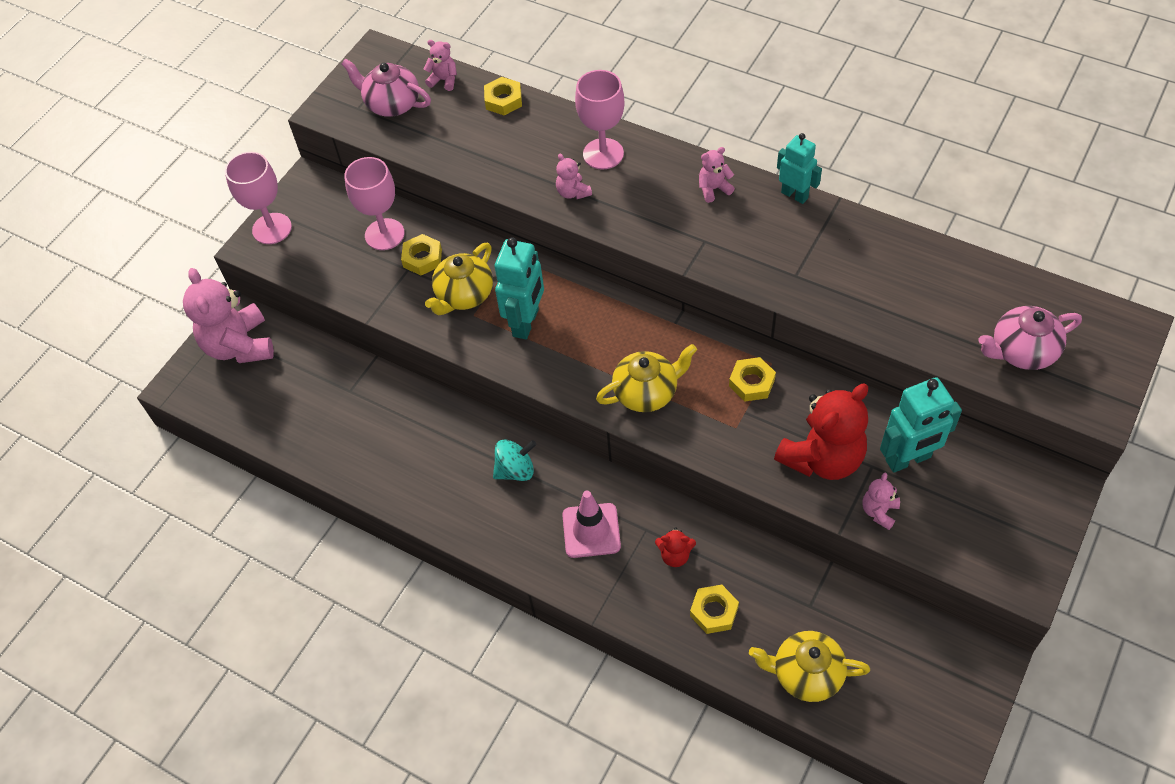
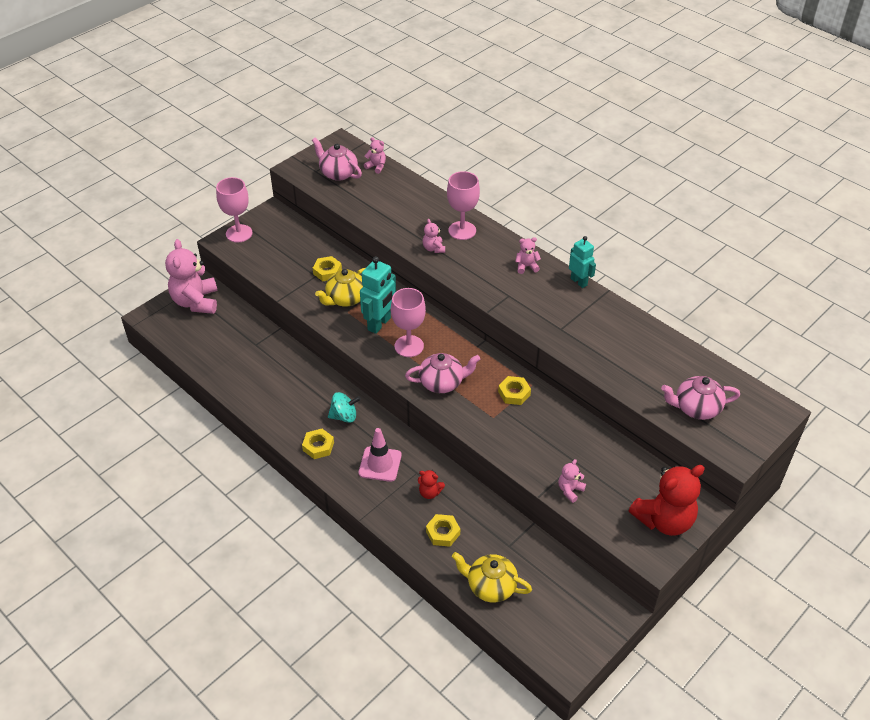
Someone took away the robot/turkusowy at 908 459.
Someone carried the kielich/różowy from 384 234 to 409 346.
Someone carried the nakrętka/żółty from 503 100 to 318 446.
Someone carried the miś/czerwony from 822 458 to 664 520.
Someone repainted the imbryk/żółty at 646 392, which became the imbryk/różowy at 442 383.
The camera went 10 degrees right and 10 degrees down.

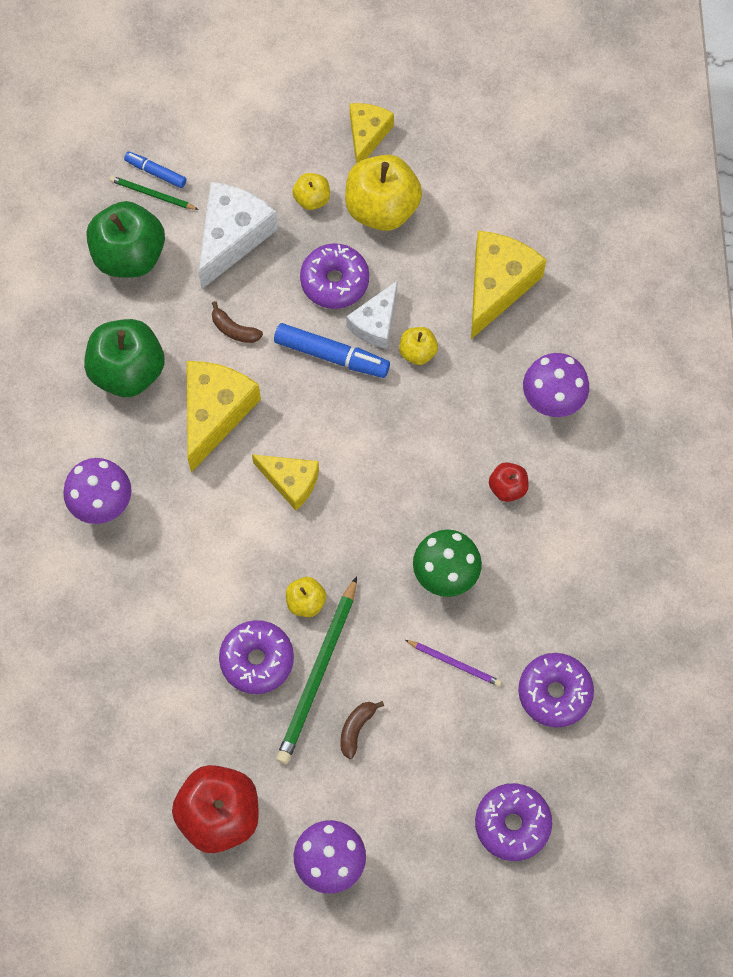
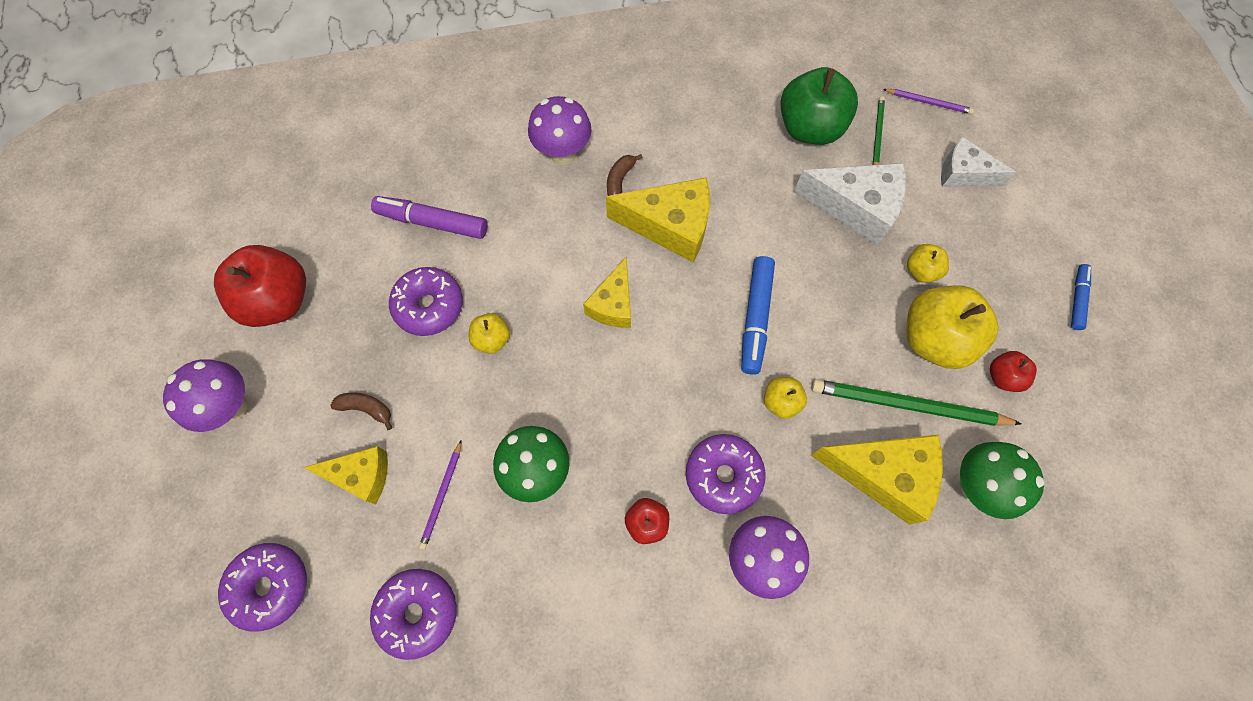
Someone took away the jabłko/zielony at 128 371.
Someone put down the flamaster/fioletowy at 432 222.
Someone put down the ołówek/fioletowy at 928 102.
Someone put down the grzyb/zielony at 975 486.
Someone put down the jabłko/czerwony at 1003 377.
Someone carried the flamaster/niebieski from 156 172 to 1077 299.
Someone carried the banan/brązowy from 234 329 to 620 180.
Someone carried the ołówek/zielony from 318 673 to 908 405.
Someone carried the donut/fioletowy from 334 281 to 723 475.
Someone carried the ser/biały from 376 323 to 963 173.
Someone carried the ser/żółty from 367 135 to 361 475.
The camera went 80 degrees right and 0 degrees up.

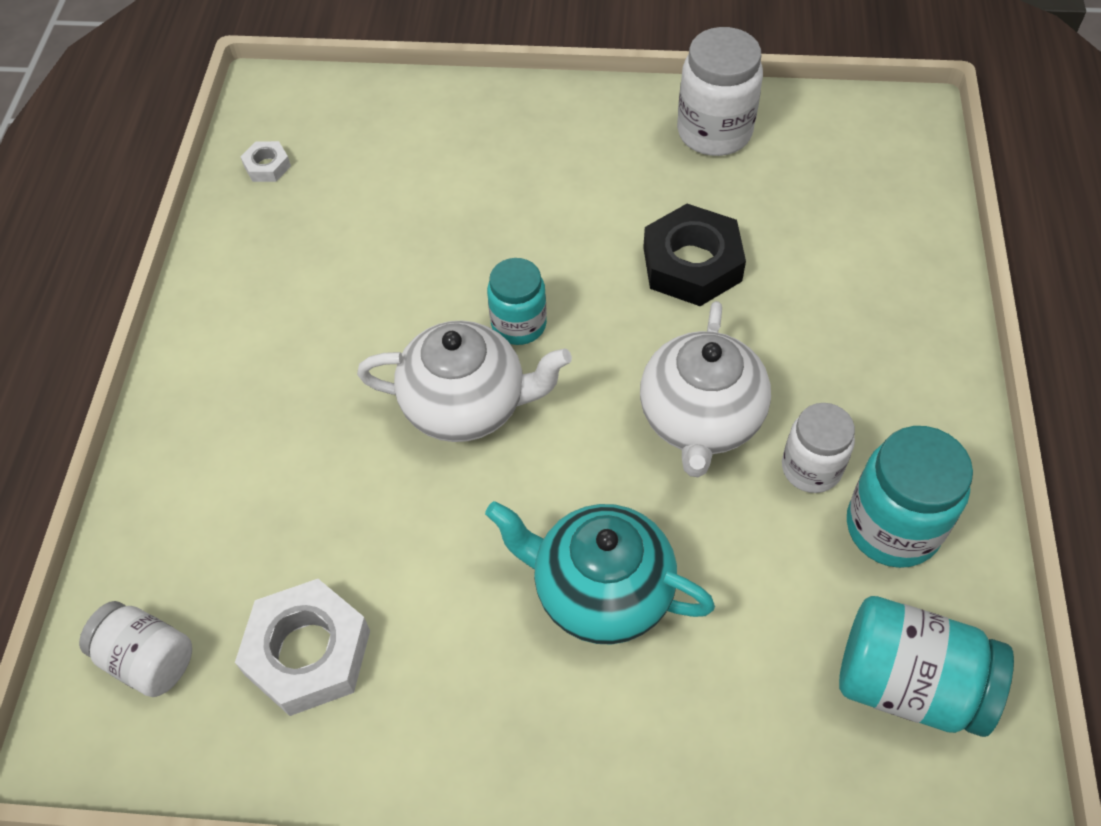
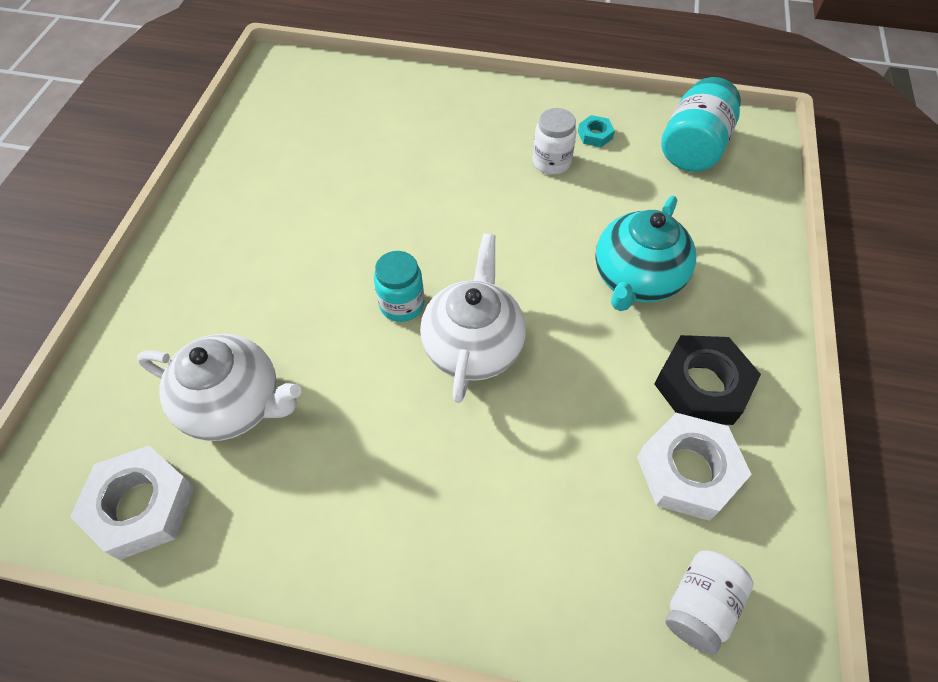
Someone took away the słoik/biały at 714 132.
Someone carried the imbryk/biały from 700 420 to 234 405.
Someone carried the nakrętka/czarny from 692 264 to 702 385.
Someone swapped the słoik/turkusowy at 892 527 for the nakrętka/turkusowy at 595 135.
Someone scaled the nakrętka/biały at 267 166 by 2.07.
The camera went 85 degrees left and 0 degrees up.

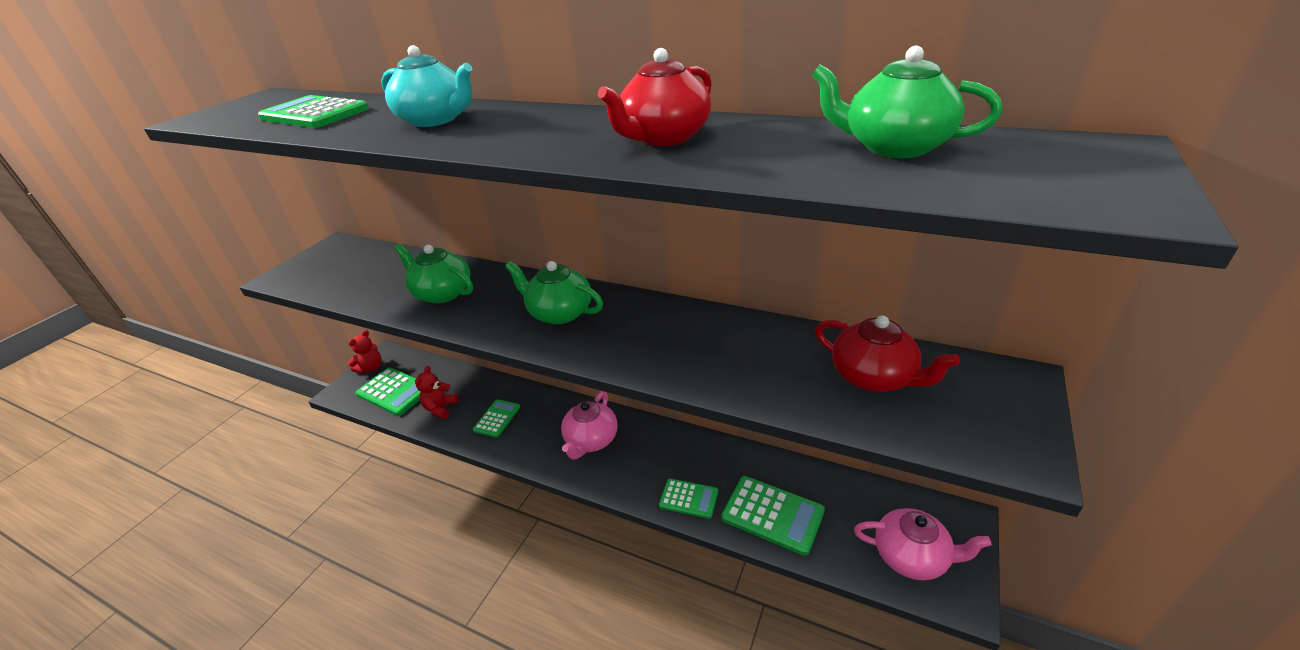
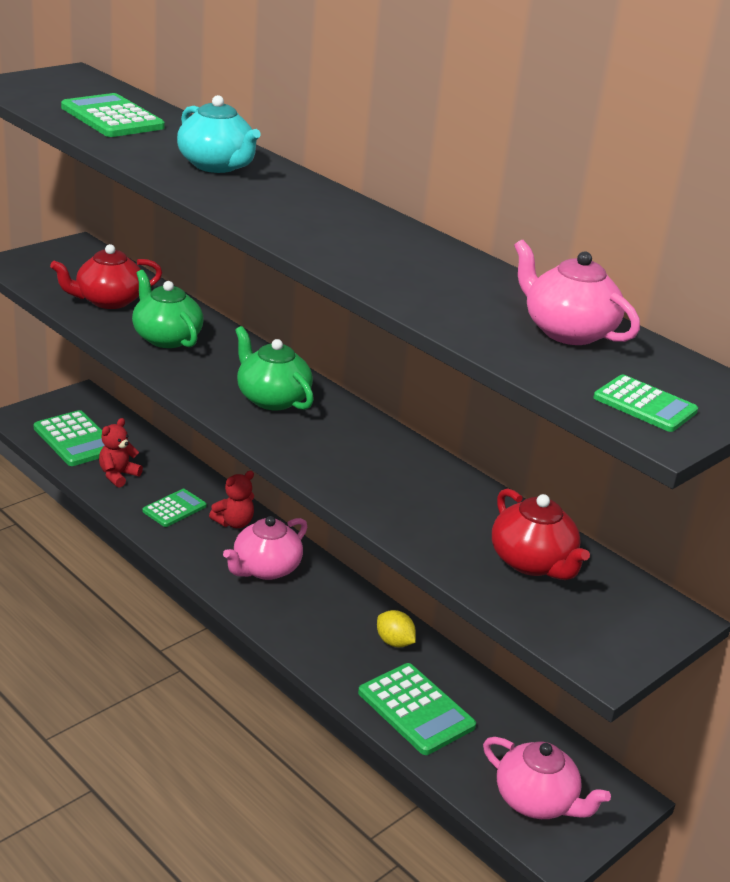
Someone put down the cytryna/żółty at 394 642.
Someone carried the miś/czerwony from 371 368 to 234 523.
Someone carried the imbryk/czerwony from 664 138 to 108 301.
Someone carried the kalkulator/zielony from 688 498 to 645 405.
Someone repainted the imbryk/zielony at 894 147, which became the imbryk/różowy at 567 331.
The camera went 15 degrees right and 5 degrees down.

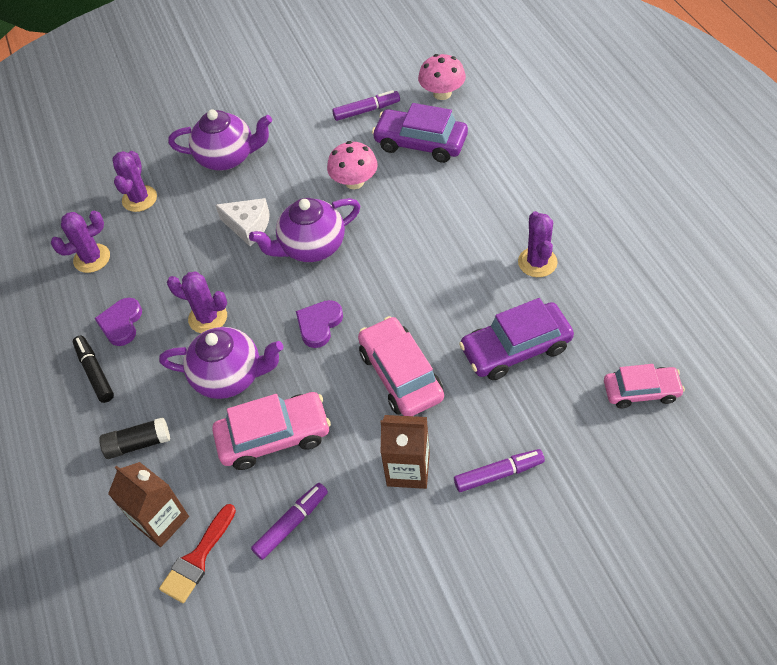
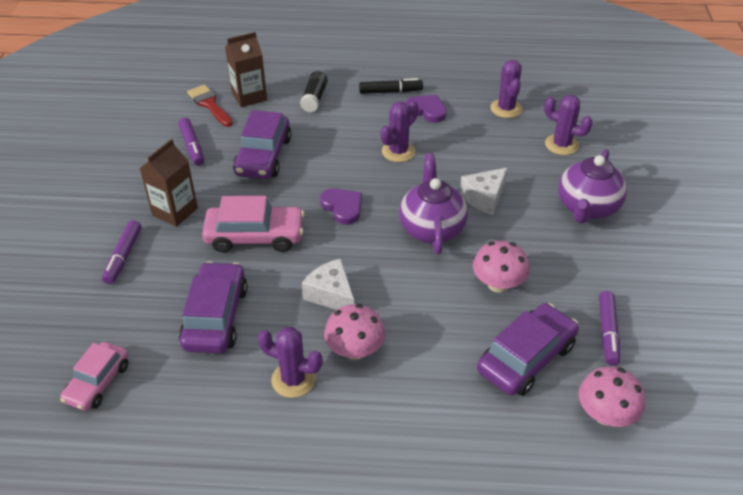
Someone took away the imbryk/fioletowy at 230 376.
Someone put down the ser/biały at 331 294.
Someone put down the grzyb/różowy at 355 350.
Someone repainted the samochód/różowy at 274 436, which became the samochód/fioletowy at 263 156.
The camera went 110 degrees right and 10 degrees down.

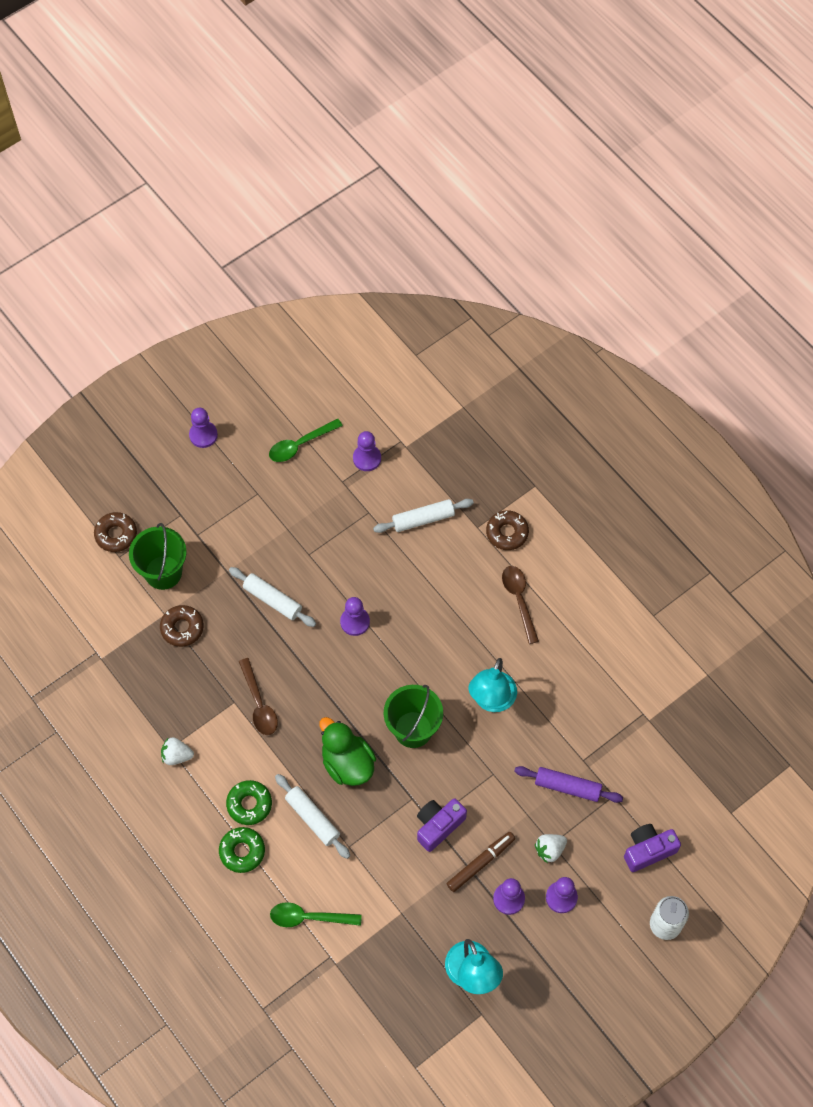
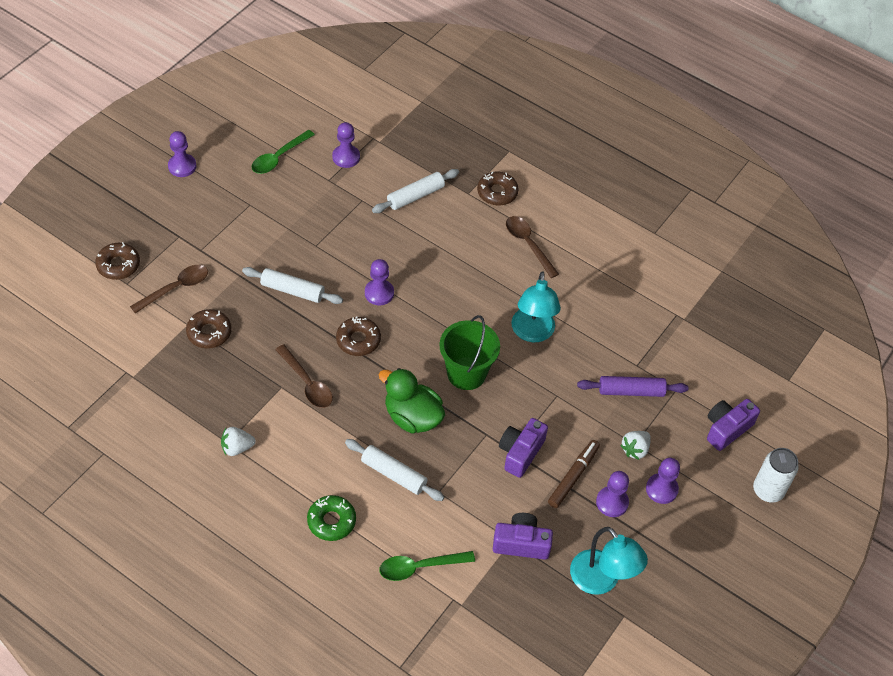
Someone took away the donut/zielony at 249 804.
Someone put down the donut/brązowy at 358 340.
Someone put down the aparat fotograficzny/fioletowy at 521 543.
Someone swapped the wiadro/zielony at 163 572 for the łyżka/brązowy at 176 288.
The camera went 20 degrees left and 10 degrees down.

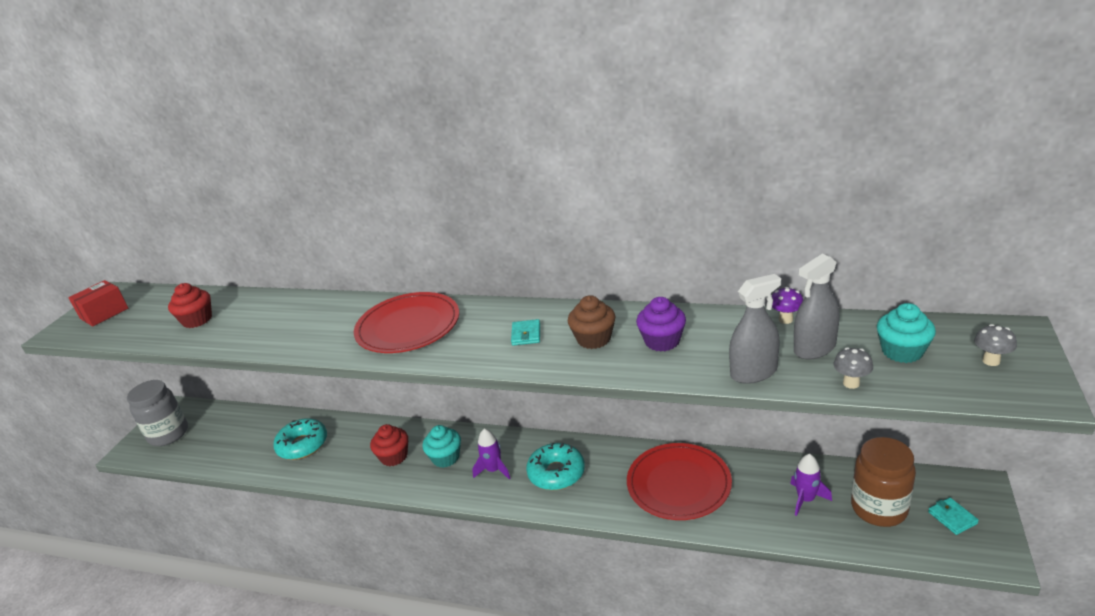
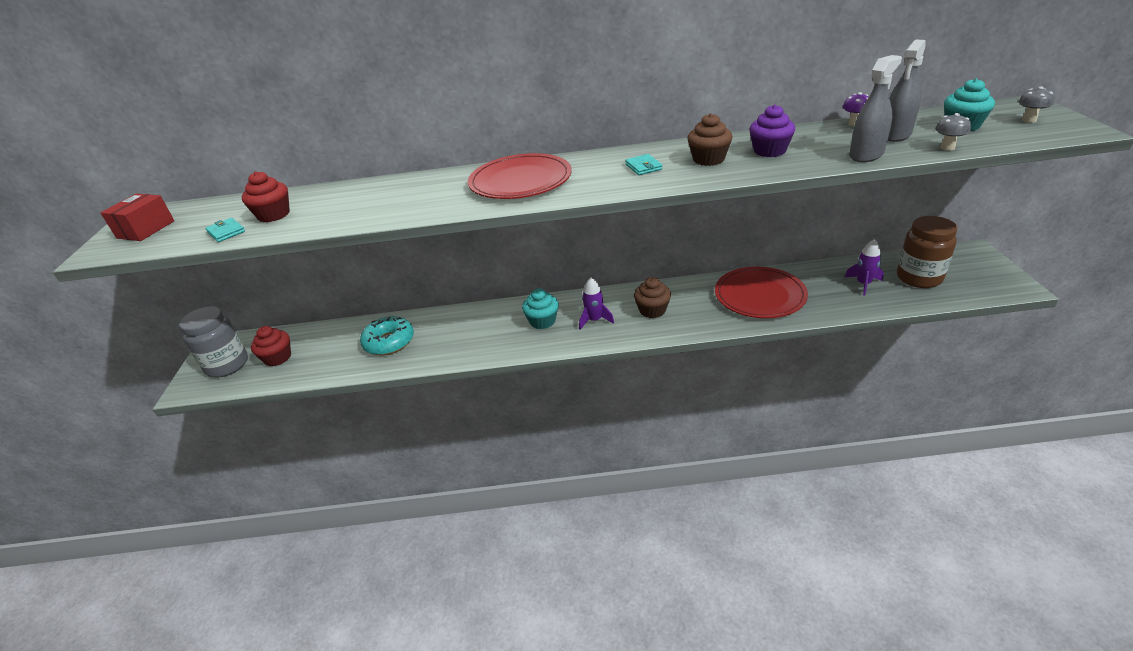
Someone carried the muffinka/czerwony from 394 456 to 277 358.
Someone carried the portfel/turkusowy from 952 517 to 226 232.
Someone swapped the donut/turkusowy at 556 473 for the muffinka/brązowy at 652 310.
The camera went 20 degrees left and 5 degrees up.

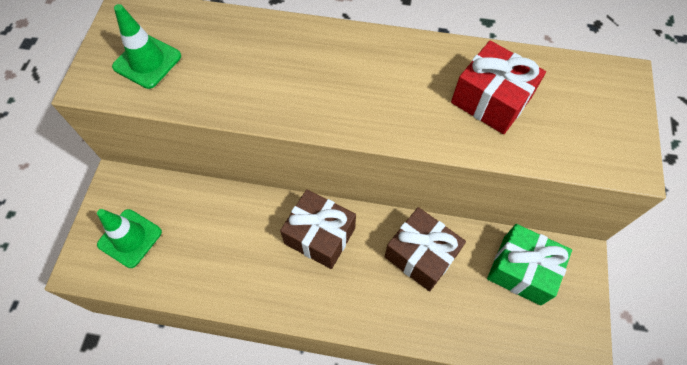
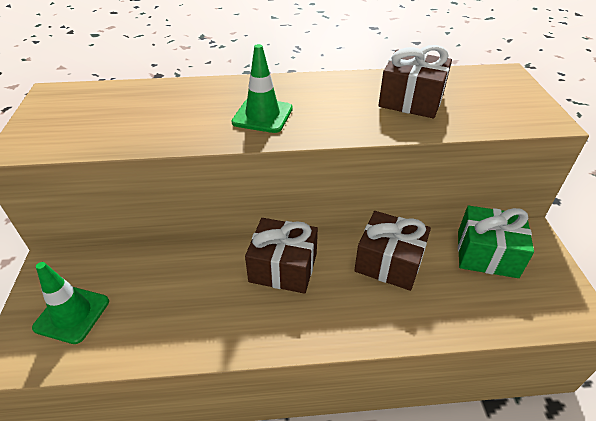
Someone carried the pachołek/zielony from 147 61 to 262 115.
Someone repainted the prezent/czerwony at 491 100, which became the prezent/brązowy at 411 100.
The camera went 15 degrees left and 20 degrees down.

